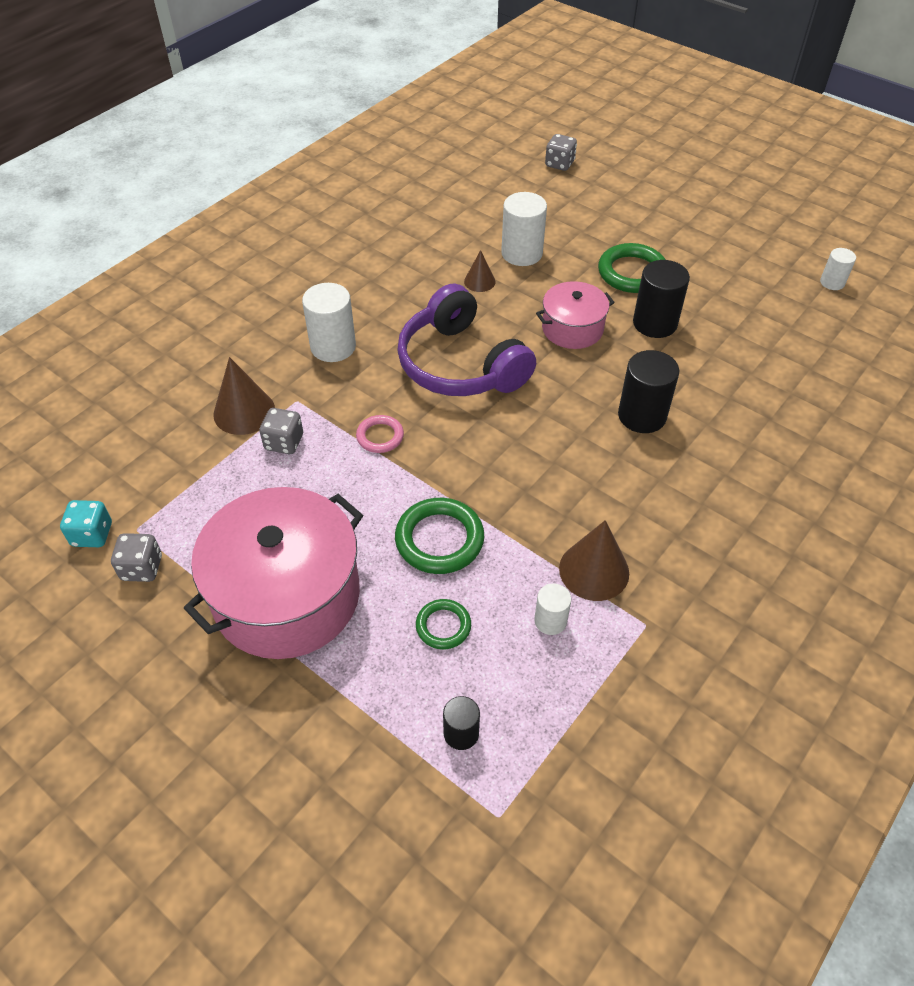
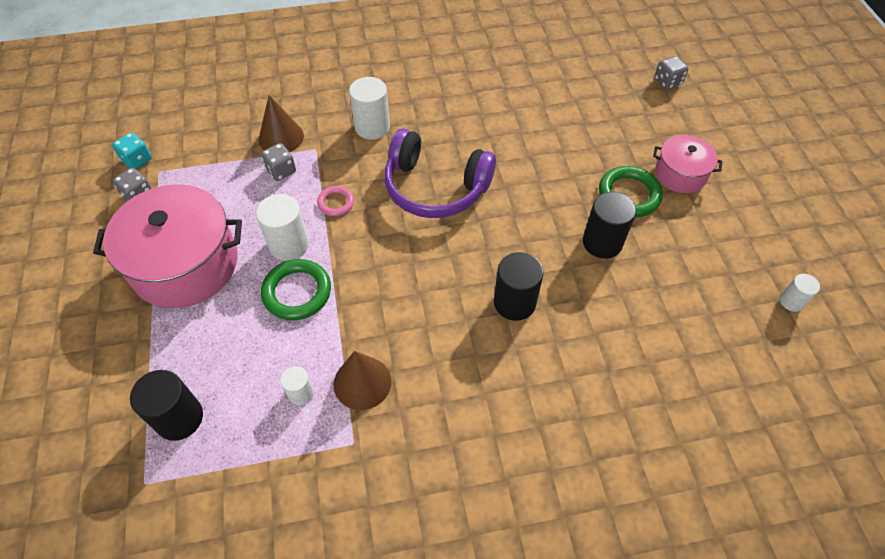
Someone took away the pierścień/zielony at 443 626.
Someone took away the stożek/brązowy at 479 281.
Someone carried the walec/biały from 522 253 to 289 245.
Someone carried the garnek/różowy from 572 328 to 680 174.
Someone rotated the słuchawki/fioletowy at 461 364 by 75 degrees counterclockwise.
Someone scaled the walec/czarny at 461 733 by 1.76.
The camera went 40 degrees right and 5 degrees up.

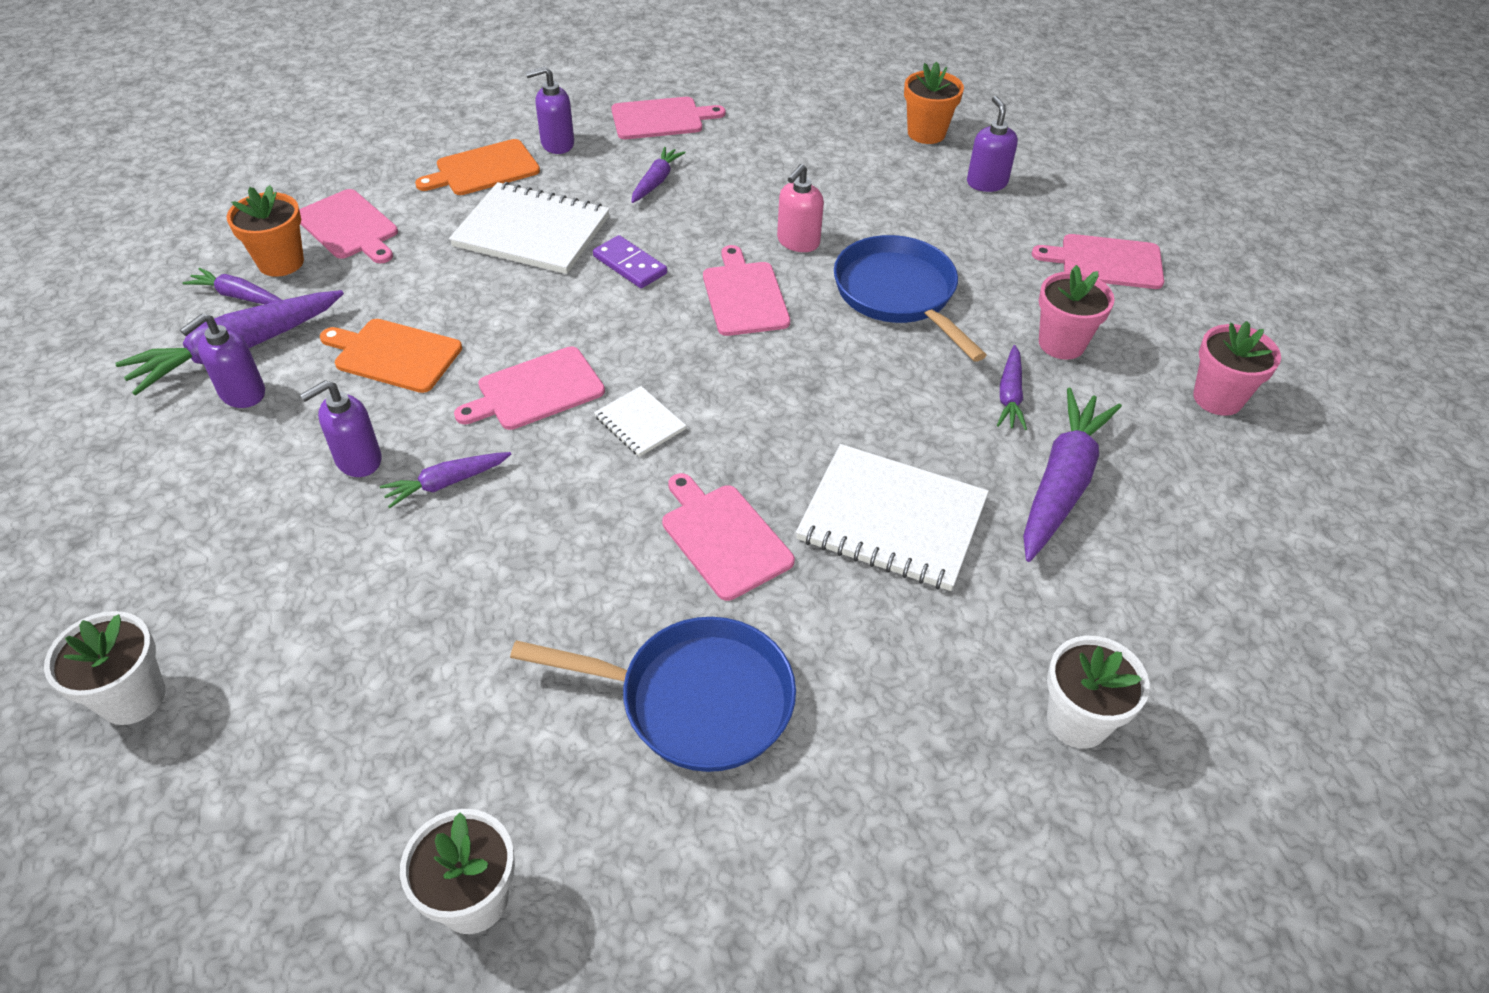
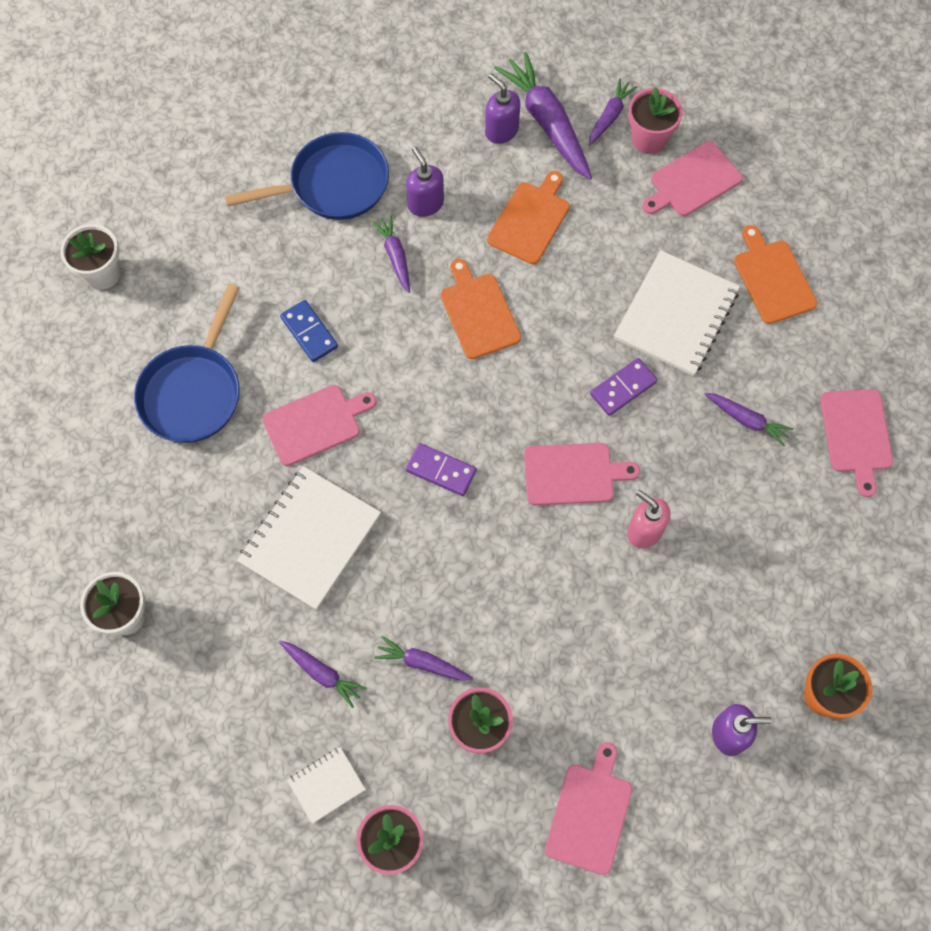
Someone took away the doniczka/biały at 133 697.
Someone took away the dozownik mydła/fioletowy at 557 144.
Someone put down the kostka domina/niebieski at 309 332.
Someone put down the kostka domina/fioletowy at 441 470.
Someone carried the zeszyt/biały from 639 423 to 326 785.
Someone carried the patelnia/niebieski from 898 294 to 333 184.
Someone repainted the doniczka/pomarańczowy at 281 262, which became the doniczka/różowy at 649 139.
Someone repainted the deska do krojenia/różowy at 536 390, which became the deska do krojenia/pomarańczowy at 478 313.
Someone scaled the marchewka/fioletowy at 1061 483 by 0.53.
The camera went 100 degrees right and 20 degrees up.

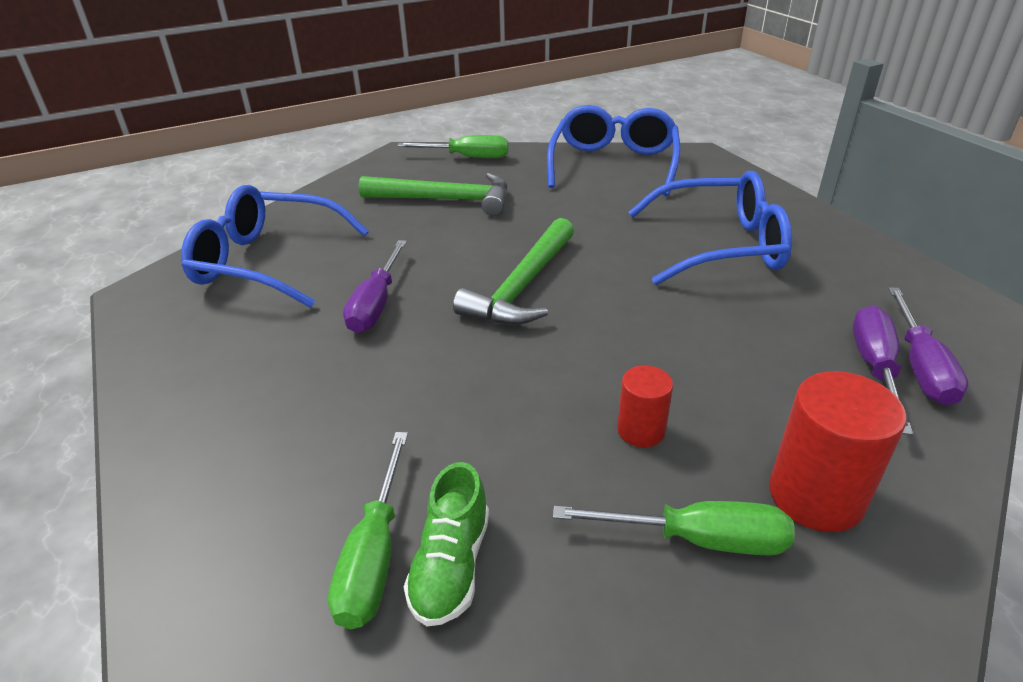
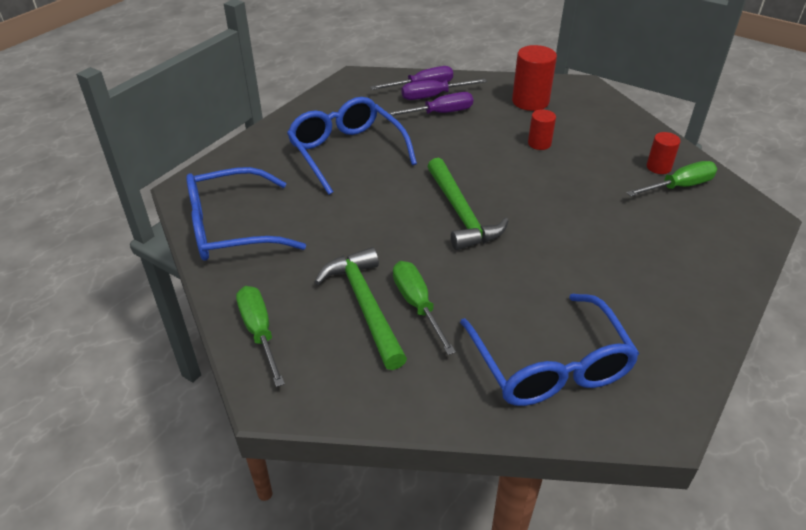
Someone carried the śrubokręt/fioletowy from 376 304 to 440 113.
Someone carried the śrubokręt/zielony from 697 539 to 417 305.
Someone swapped the but/zielony at 451 566 for the walec/czerwony at 658 167.
Someone rotated the młotek/zielony at 522 287 by 75 degrees clockwise.
The camera went 120 degrees left and 5 degrees up.

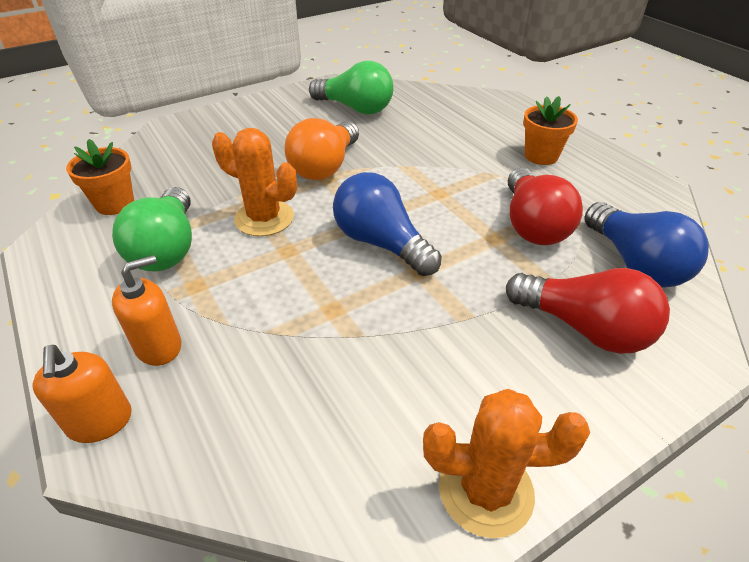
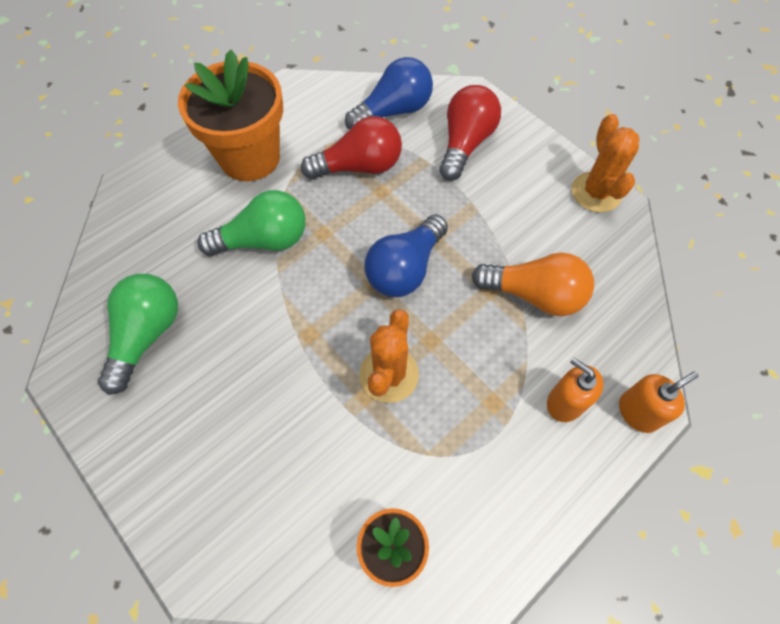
Someone carried the żarówka/zielony from 167 248 to 264 240.
Someone carried the żarówka/pomarańczowy from 325 166 to 534 295.
Someone scaled the doniczka/pomarańczowy at 541 156 by 1.92.
The camera went 100 degrees left and 20 degrees up.

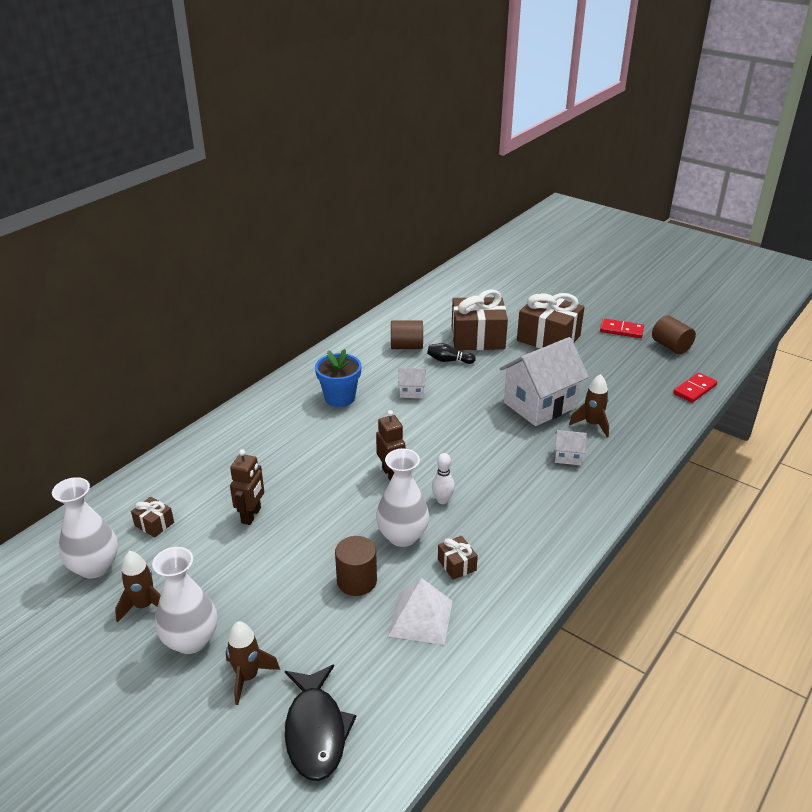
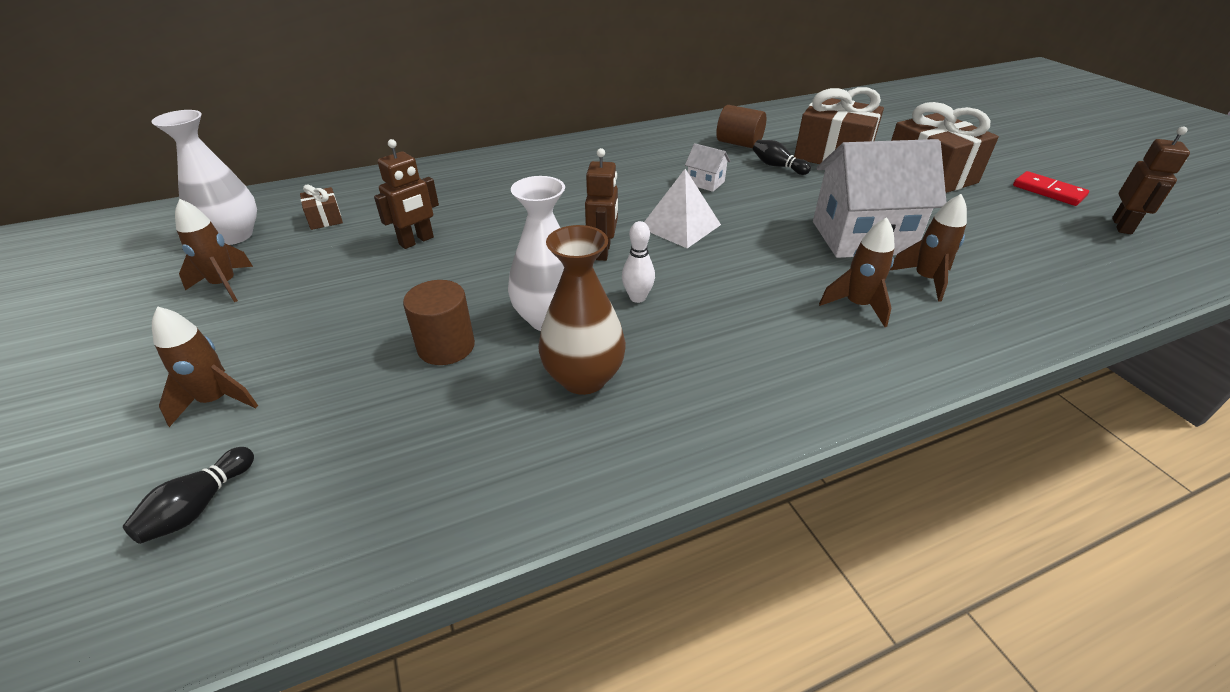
Someone took away the wazon/biały at 191 640.
Someone took away the doniczka/niebieski at 340 398.
Someone took away the kostka domina/czerwony at 694 389.
Someone carried the piramida/biały from 420 618 to 680 226.
Someone swapped the ryba/czarny at 316 731 for the kręgiel/czarny at 199 506.
Someone swapped the prezent/brązowy at 457 565 for the wazon/brązowy at 583 378.
Someone swapped the domek/biały at 568 457 for the rakieta/brązowy at 857 305.
Someone swapped the walec/brązowy at 671 346 for the robot/brązowy at 1122 226.
The camera went 30 degrees right and 5 degrees up.

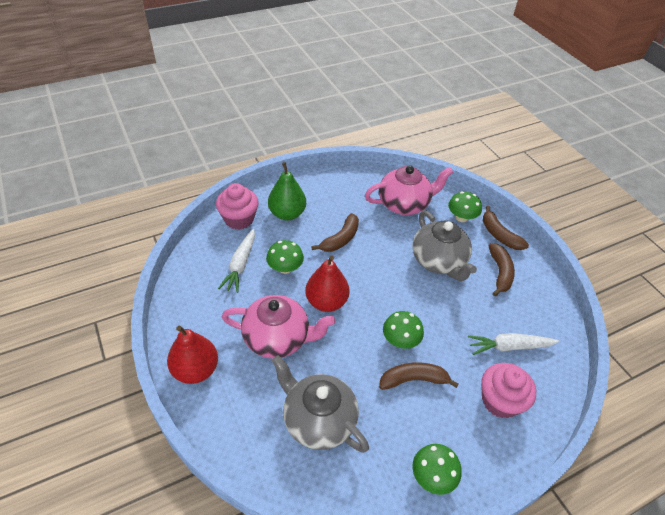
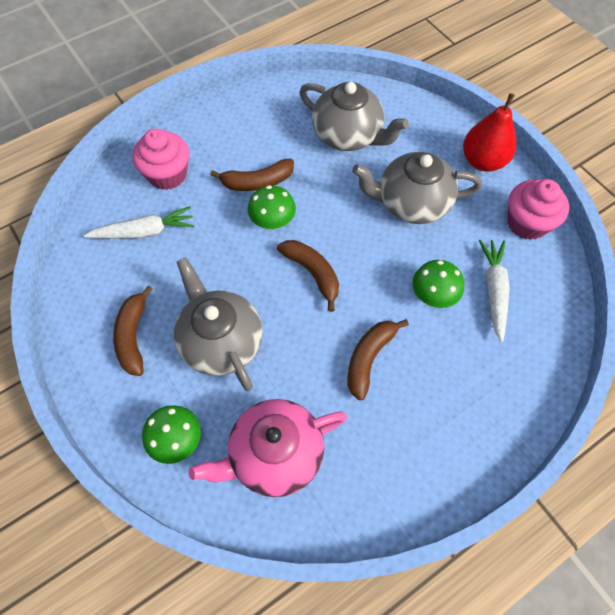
Someone took away the gruszka/zielony at 287 214.
Someone took away the gruszka/czerwony at 326 302.
Someone took away the grzyb/zielony at 432 476.
Someone carried the muffinka/różowy from 239 219 to 527 223.
Someone carried the banan/brązowy from 499 235 to 313 273.
Someone repainted the imbryk/różowy at 278 338, which became the imbryk/szary at 411 203.
The camera went 175 degrees right and 15 degrees up.

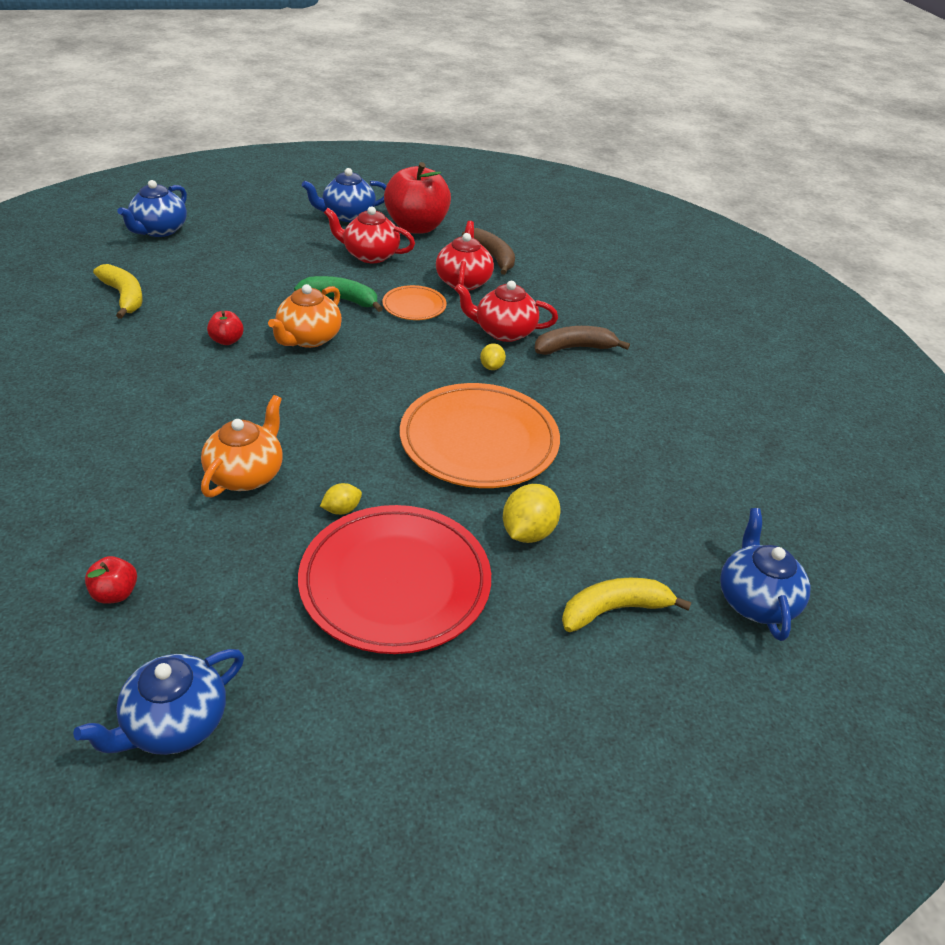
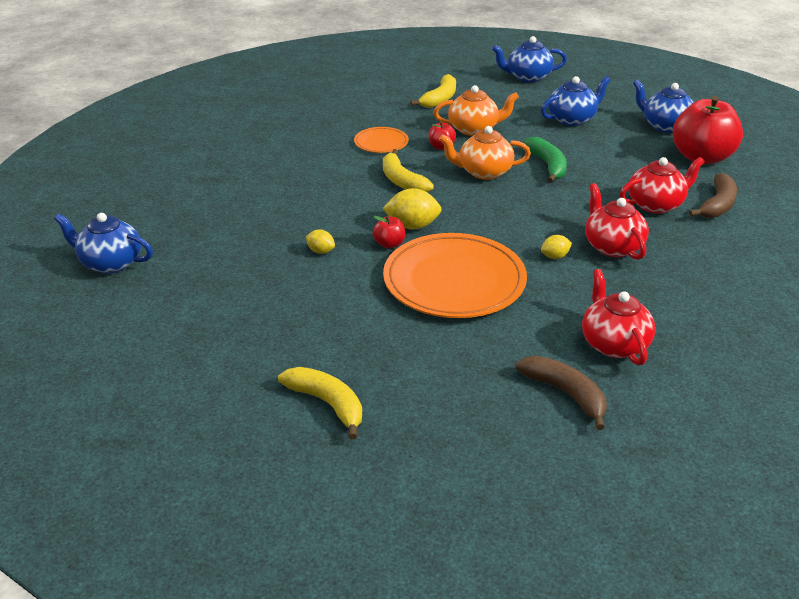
Someone took away the talerz/czerwony at 395 582.
Someone put down the banan/żółty at 402 181.
Someone carried the jabłko/czerwony from 115 593 to 389 244.
Someone carried the imbryk/pomarańczowy from 246 474 to 474 129.
Someone carried the imbryk/czerwony from 370 255 to 613 343.
Someone carried the talerz/pomarańczowy from 414 306 to 381 143.
Someone carried the cytryna/żółty from 528 532 to 412 226.
Someone carried the banan/brązowy from 574 348 to 566 394.
Someone carried the imbryk/niebieski from 755 600 to 572 119.
The camera went 65 degrees right and 5 degrees down.

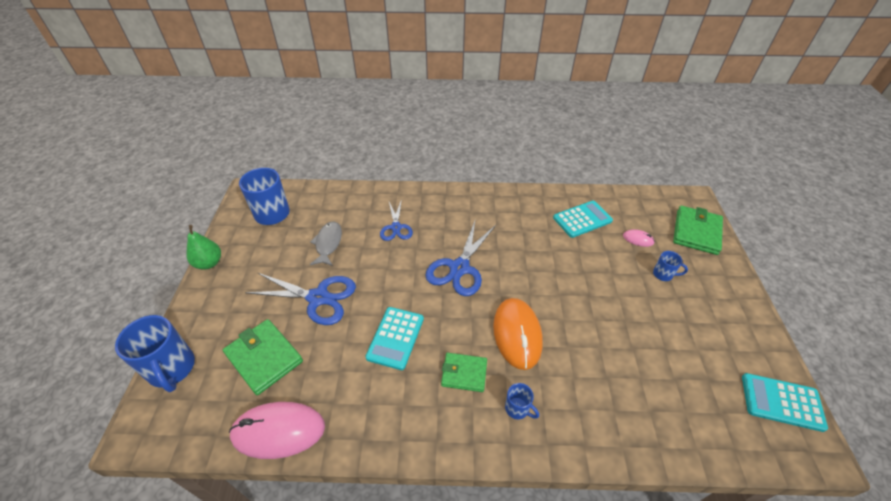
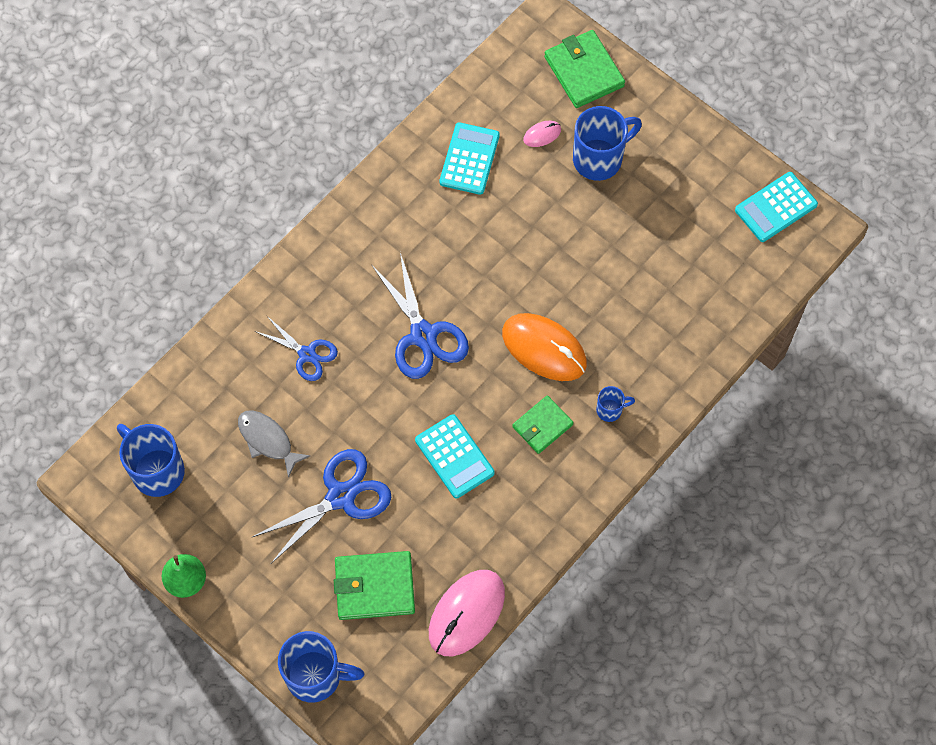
Someone scaled the kubek/niebieski at 663 274 by 2.03.
The camera went 50 degrees left and 20 degrees up.

